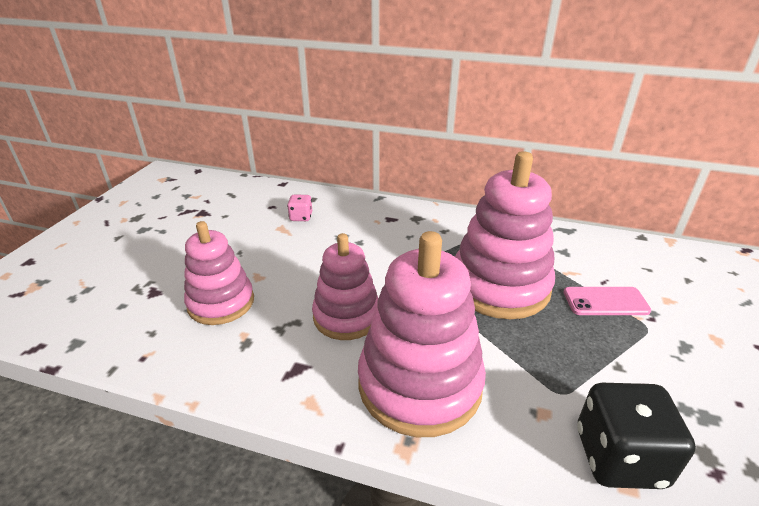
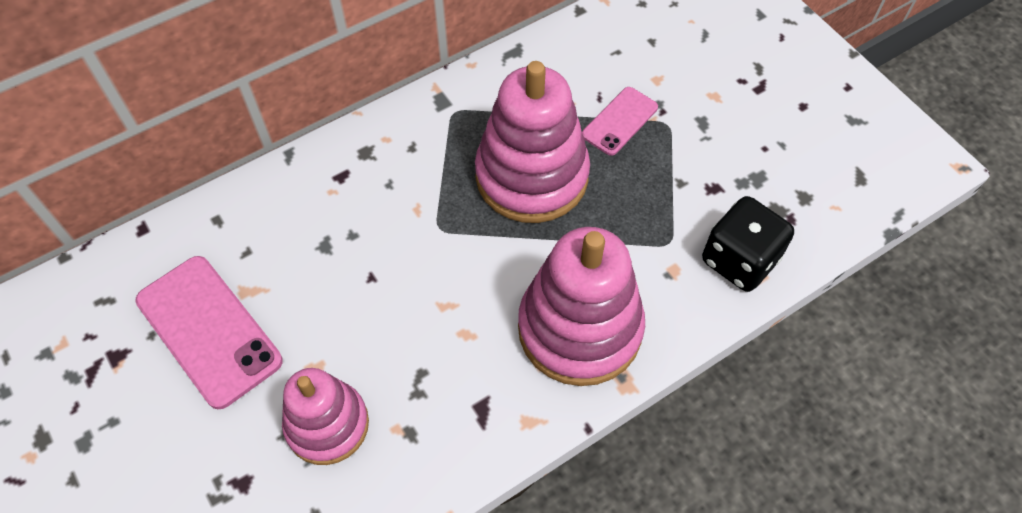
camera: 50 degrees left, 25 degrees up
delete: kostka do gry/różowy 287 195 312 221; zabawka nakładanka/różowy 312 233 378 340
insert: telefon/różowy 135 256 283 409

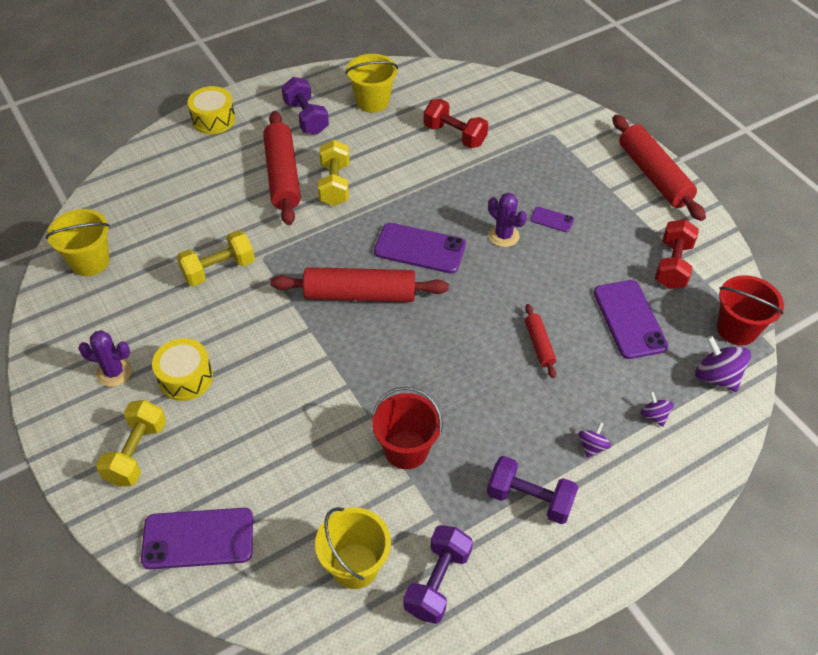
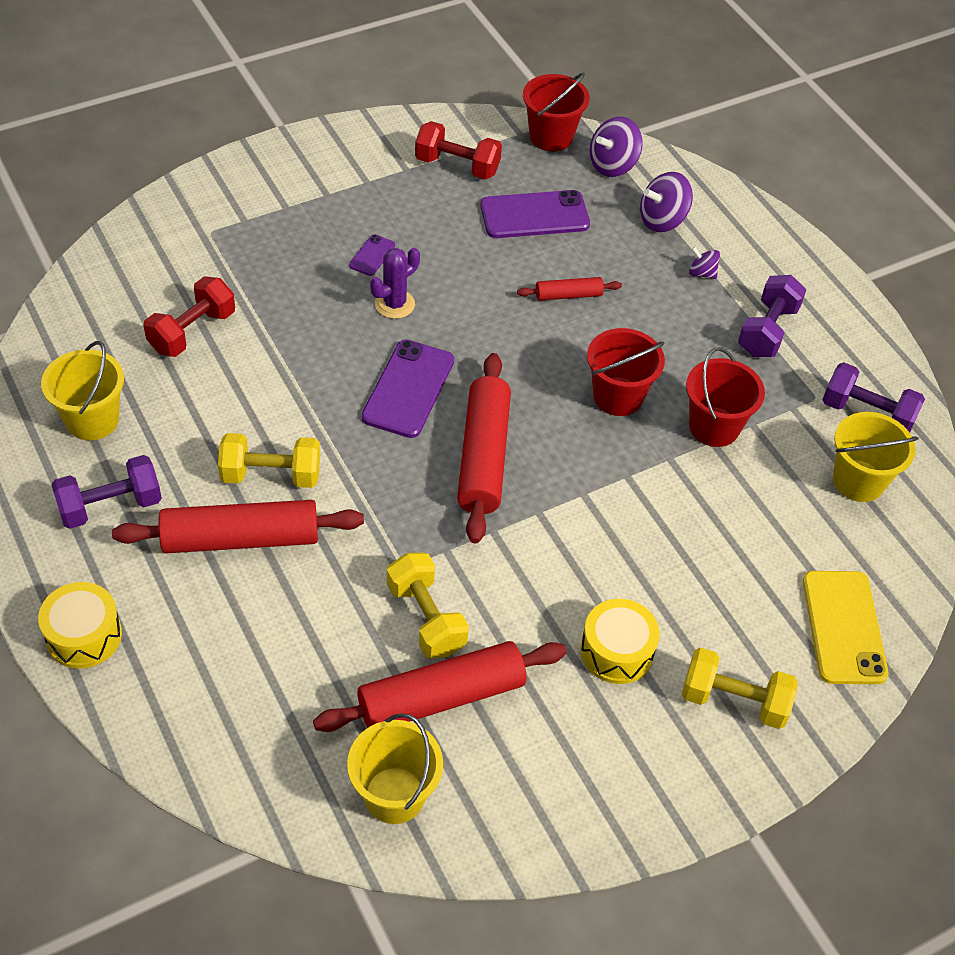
camera: 90 degrees left, 0 degrees up
delete: kaktus/fioletowy 78 330 132 387
insert: wiadro/czerwony 587 328 665 416
move: wałek do ciasta/czerwony 613 115 706 221 to 313 641 567 732
recolor: telefon/fioletowy 141 508 253 569 to telefon/żółty 803 571 889 684
resize: bączek/fioletowy 641 391 674 427 = 640 172 693 232 x1.75

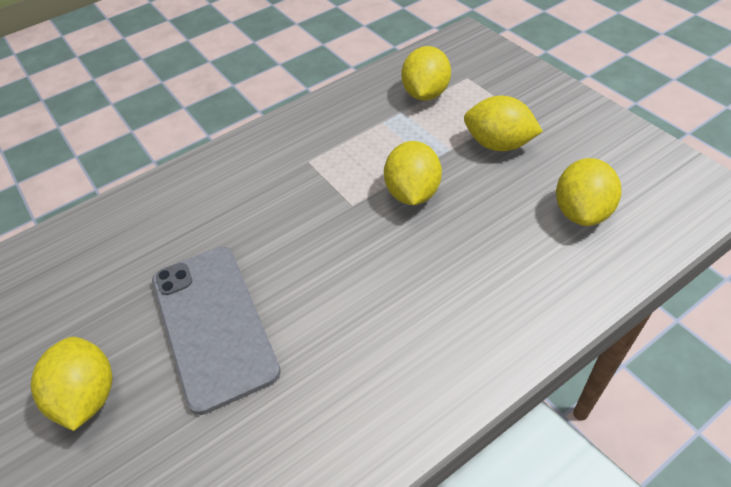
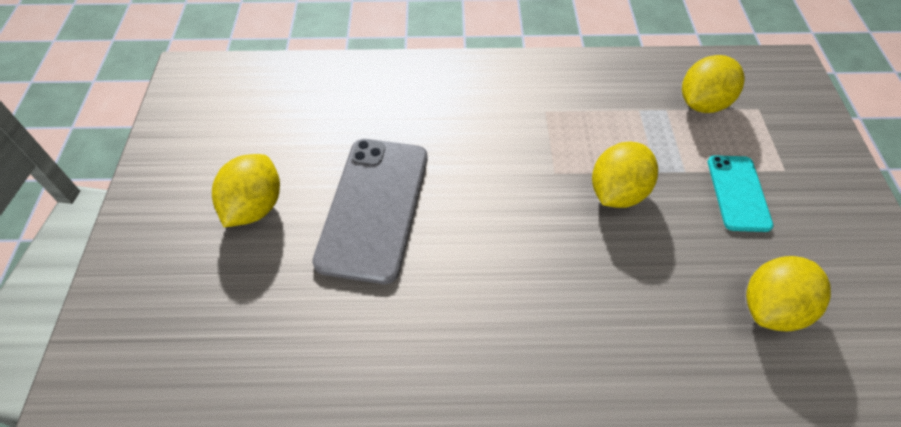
camera: 30 degrees right, 5 degrees up
replace: cytryna/żółty 464 96 543 151 to telefon/turkusowy 708 155 773 232

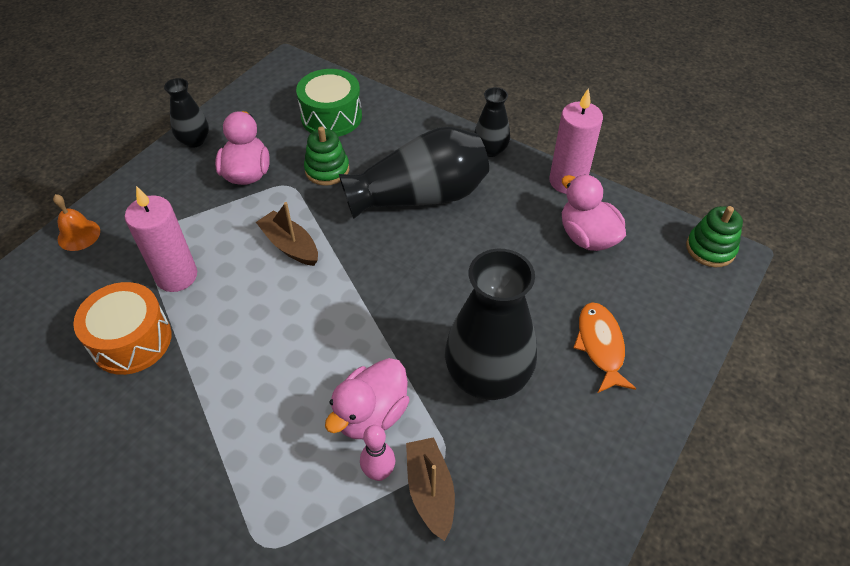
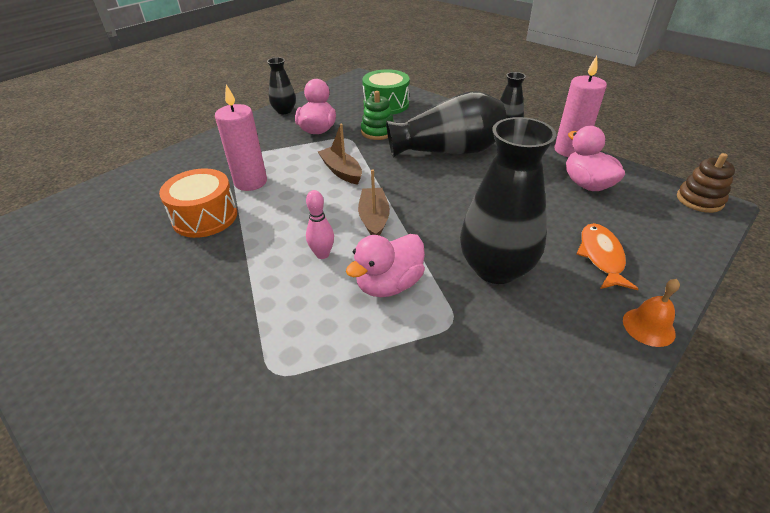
camera: 10 degrees right, 10 degrees down
move: dzwonek/pomarańczowy 53 194 100 251 to 623 279 680 347; kręgiel/różowy 360 425 395 481 to 306 190 334 259; łódka/brązowy 406 437 455 541 to 358 169 390 236
recolor: zabawka nakładanka/zielony 686 206 743 267 to zabawka nakładanka/brązowy 677 153 735 213

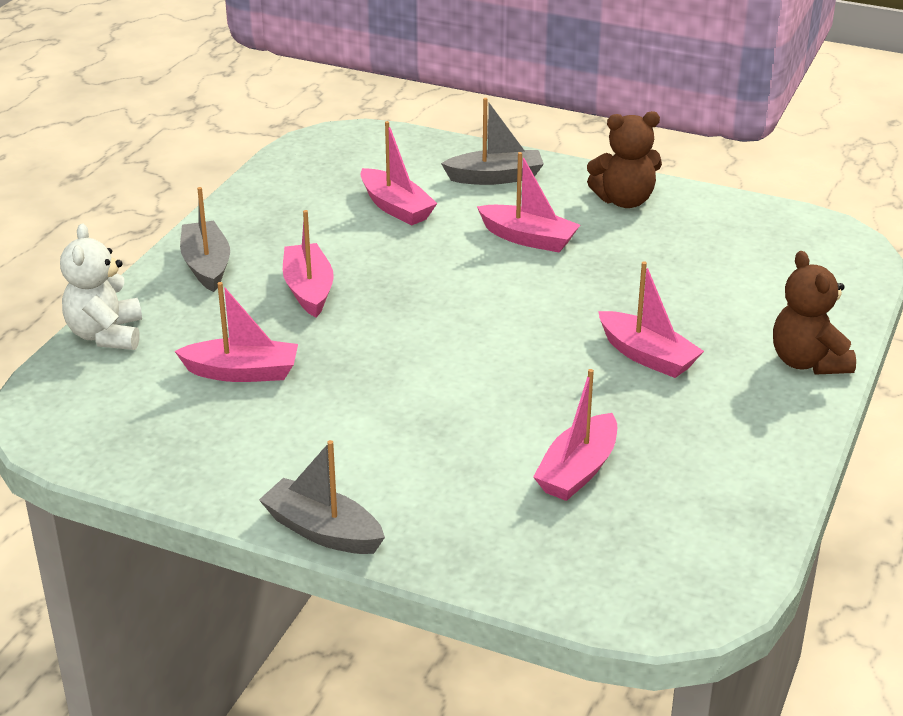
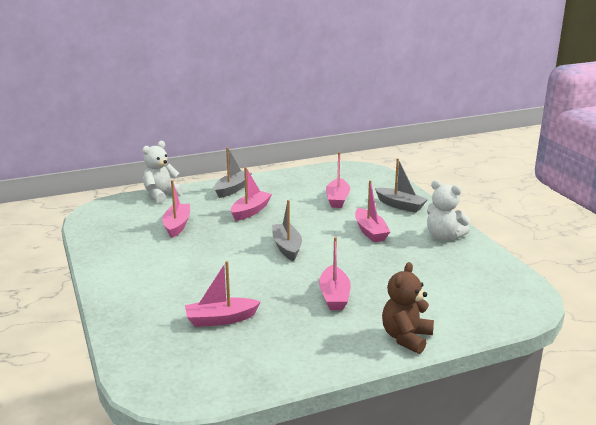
camera: 45 degrees right, 10 degrees down
move: łódka/szary 259 440 385 554 to 272 200 302 261
recolor: miś/brązowy 587 111 662 208 to miś/biały 427 180 470 241
rotate: łódka/różowy 175 282 298 382 = 162 180 190 238 135 degrees counterclockwise

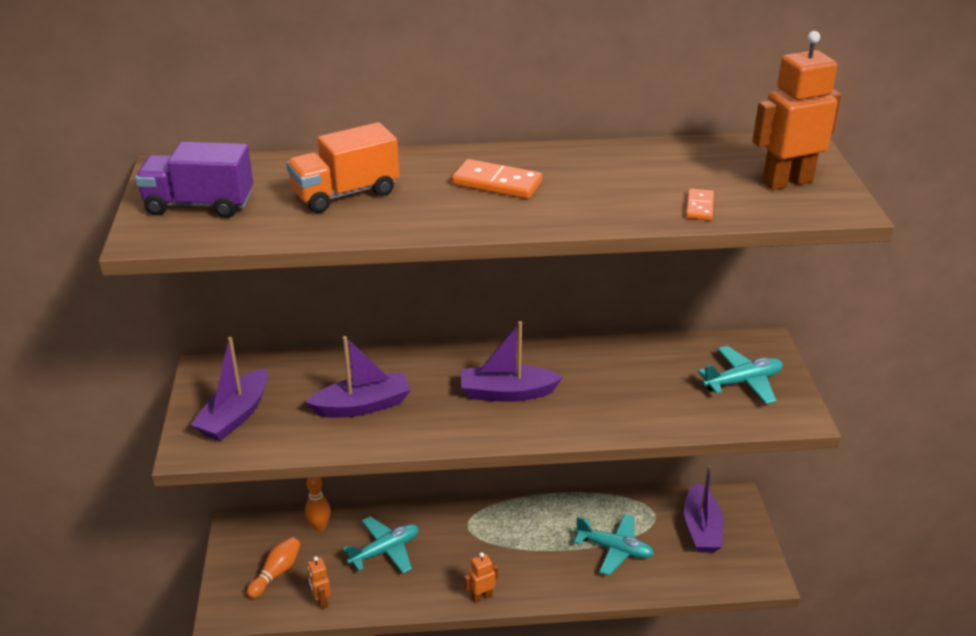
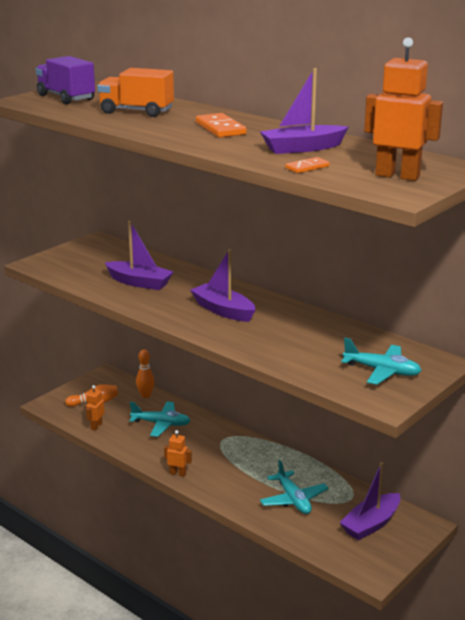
camera: 45 degrees right, 10 degrees down
move: łódka/fioletowy 191 337 268 441 to 260 68 348 154

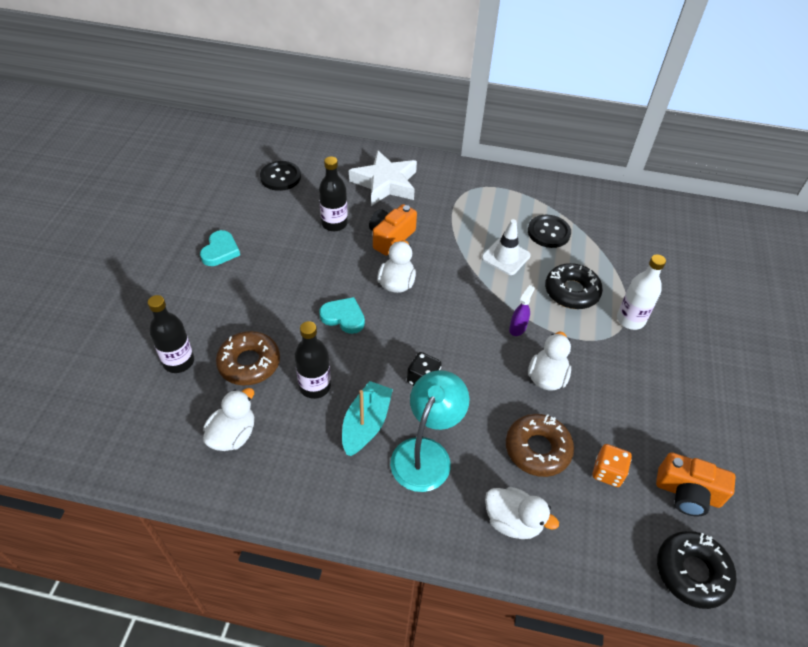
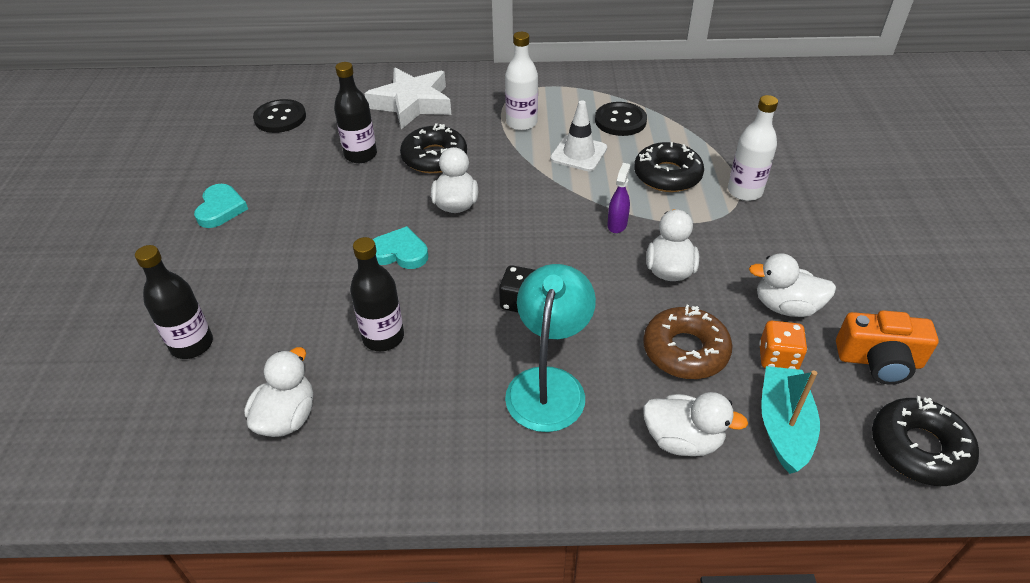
camera: 10 degrees left, 5 degrees down
delete: donut/brązowy 216 331 280 385
insert: butelka/biały 505 32 538 131; kaczka/biały 749 253 836 317
move: łódka/turkusowy 342 381 393 456 to 761 366 820 474
replace: aparat fotograficzny/pomarańczowy 369 204 417 256 to donut/czarny 400 123 467 173

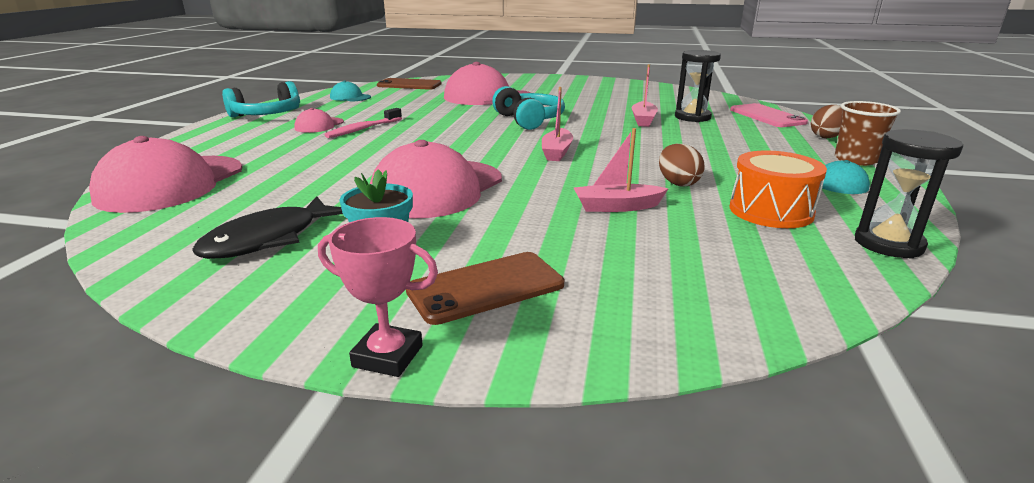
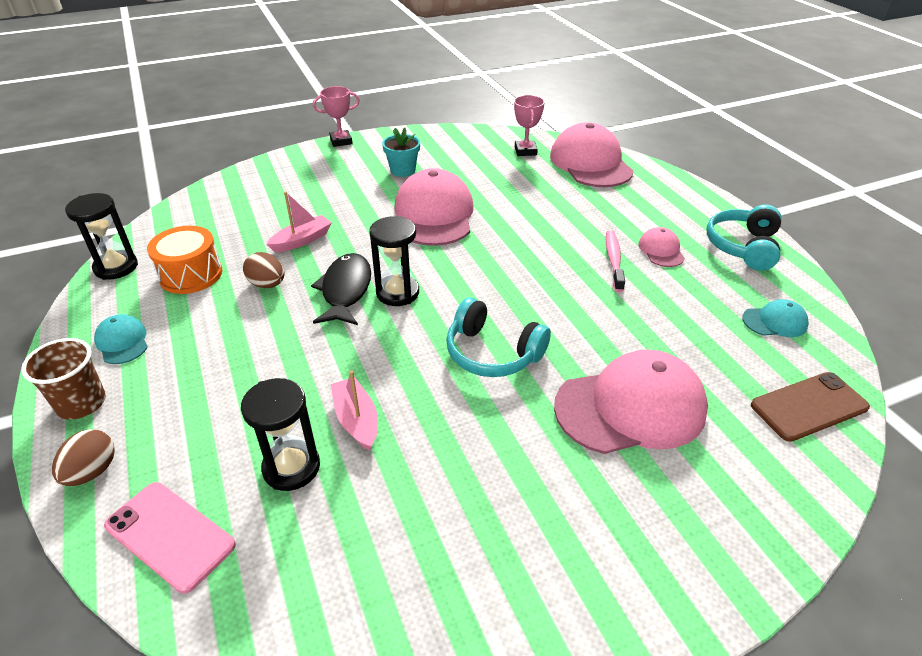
camera: 145 degrees right, 15 degrees up
delete: telefon/brązowy 406 252 564 325
insert: puchar/różowy 514 95 545 156
move: ryba/czarny 192 196 343 259 to 311 253 371 325
replace: łódka/różowy 542 87 573 161 to klepsydra/czarny 369 216 419 306

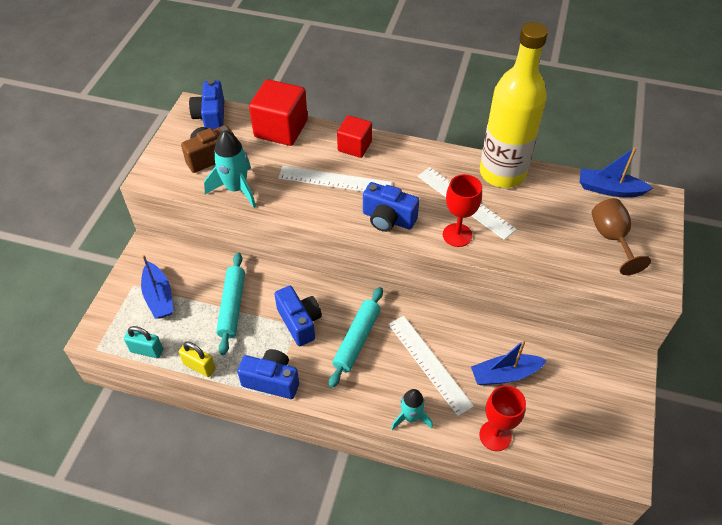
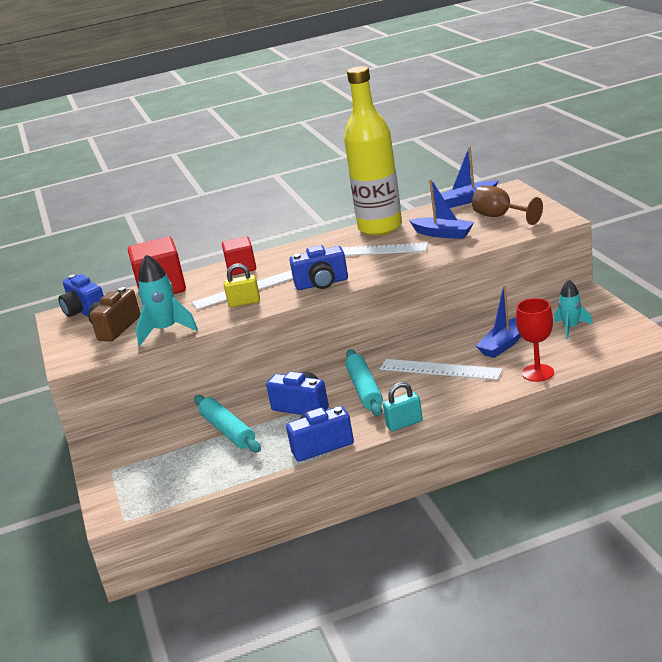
camera: 30 degrees left, 25 degrees down
delete: kielich/czerwony 443 174 482 247
move: kłódka/turkusowy 124 326 163 358 to 383 382 423 431; łódka/niebieski 141 255 173 318 to 409 179 474 239; kłódka/żółty 179 342 216 377 to 224 263 260 307; rakieta/turkusowy 391 389 433 430 to 554 280 593 339

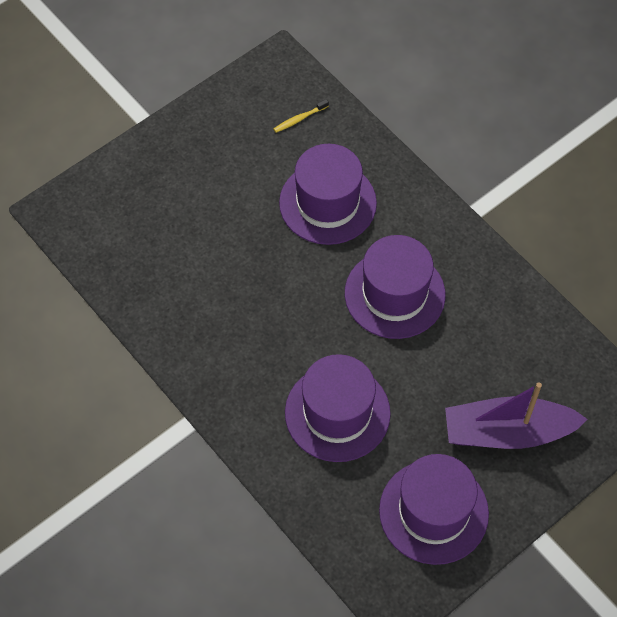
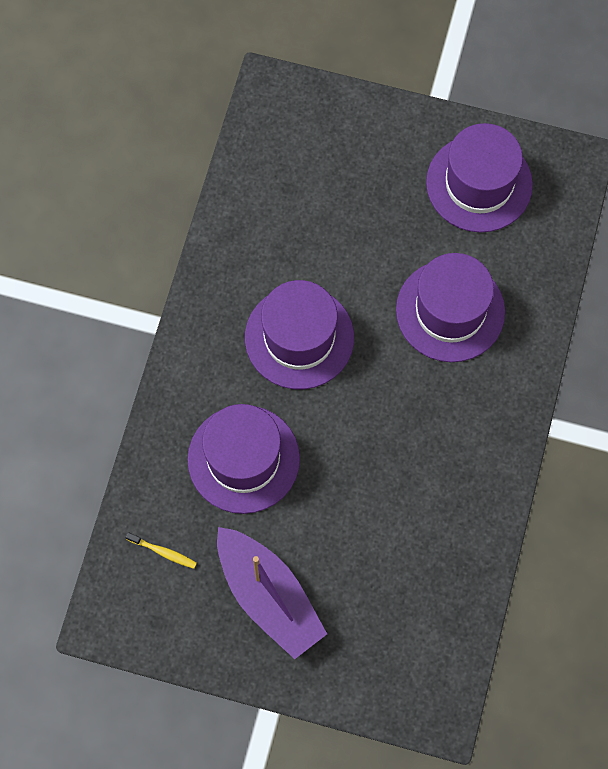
camera: 125 degrees left, 10 degrees up
move: łódka/fioletowy 445 383 588 449 to 217 527 327 659

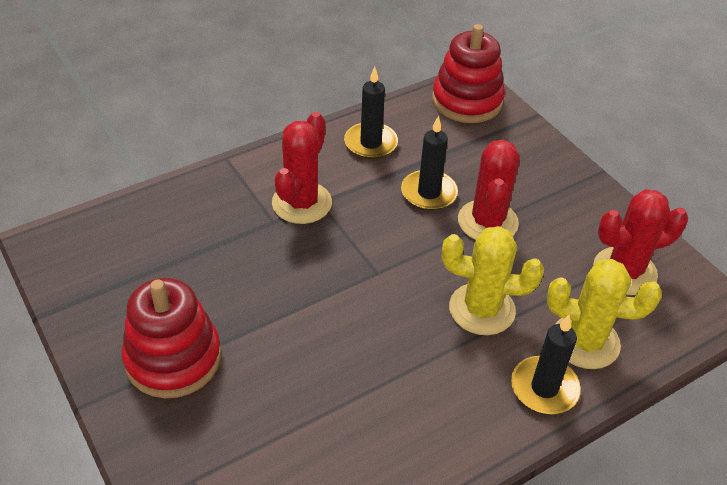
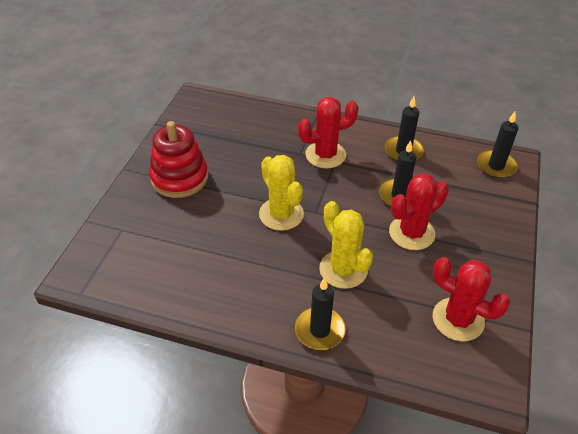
camera: 50 degrees right, 0 degrees up
move: kaktus/żółty 547 259 662 369 to 259 155 304 231
replace: zabawka nakładanka/czerwony 432 24 505 123 to świeca/czarny 477 112 518 178

